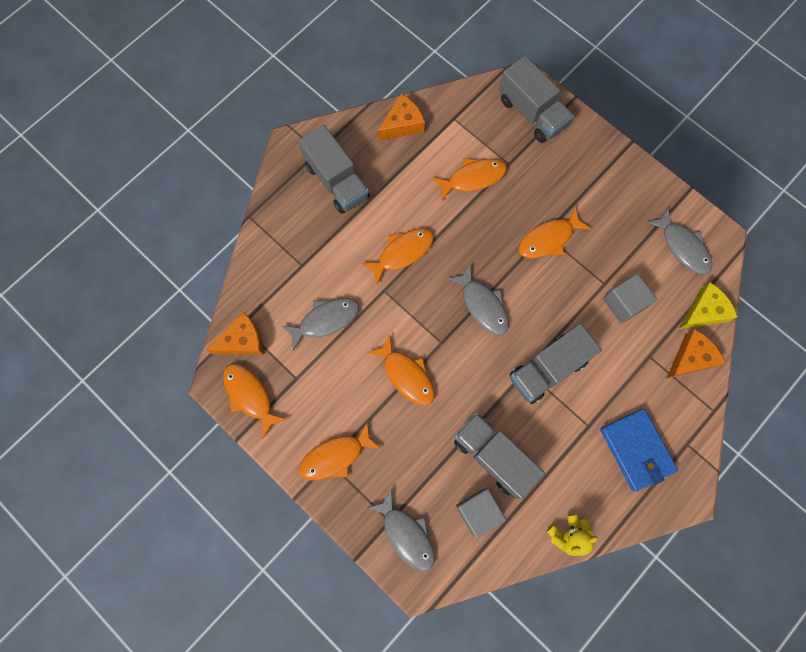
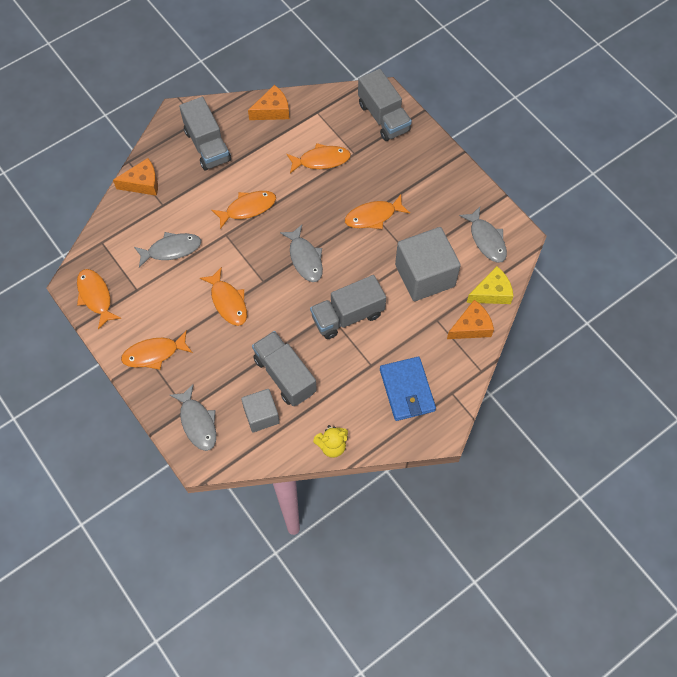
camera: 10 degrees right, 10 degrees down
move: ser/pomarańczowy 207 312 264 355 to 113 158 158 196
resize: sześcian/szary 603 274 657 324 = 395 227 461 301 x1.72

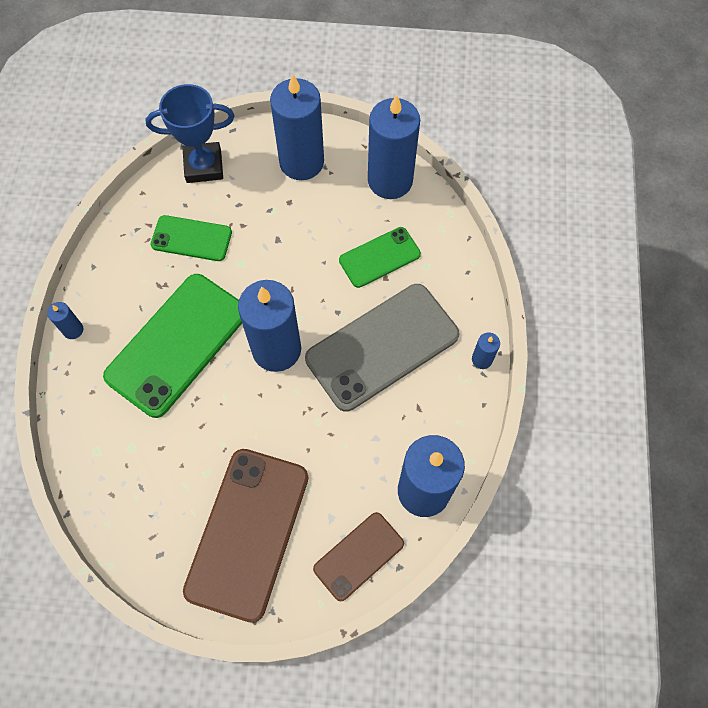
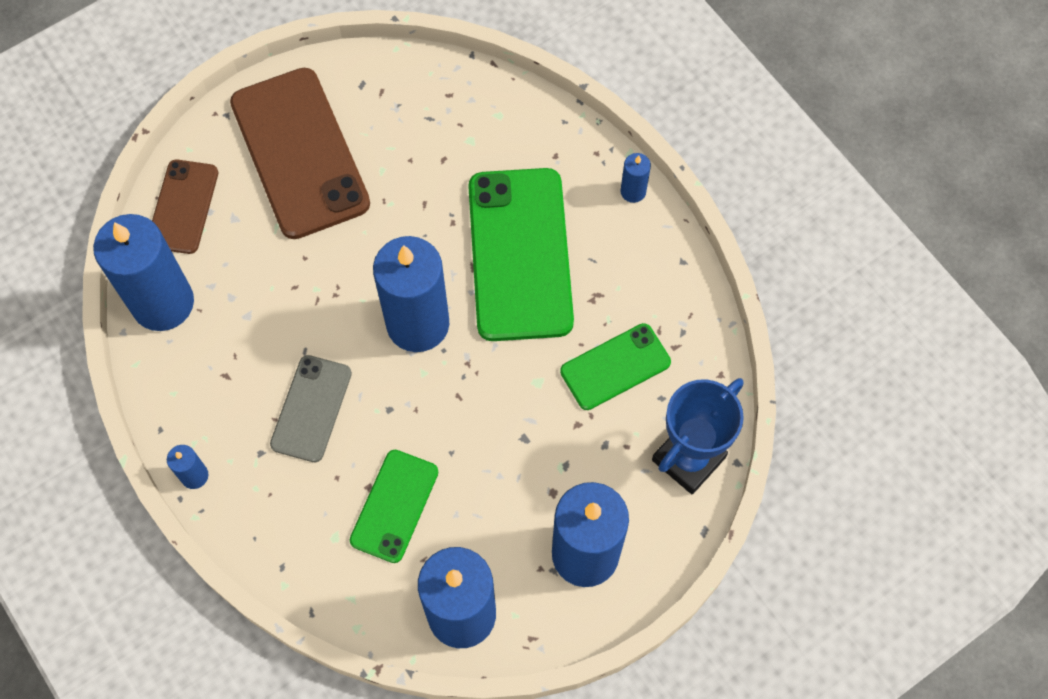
camera: 140 degrees right, 0 degrees up
resize: telefon/szary 305 284 459 412 = 270 355 352 462 x0.55

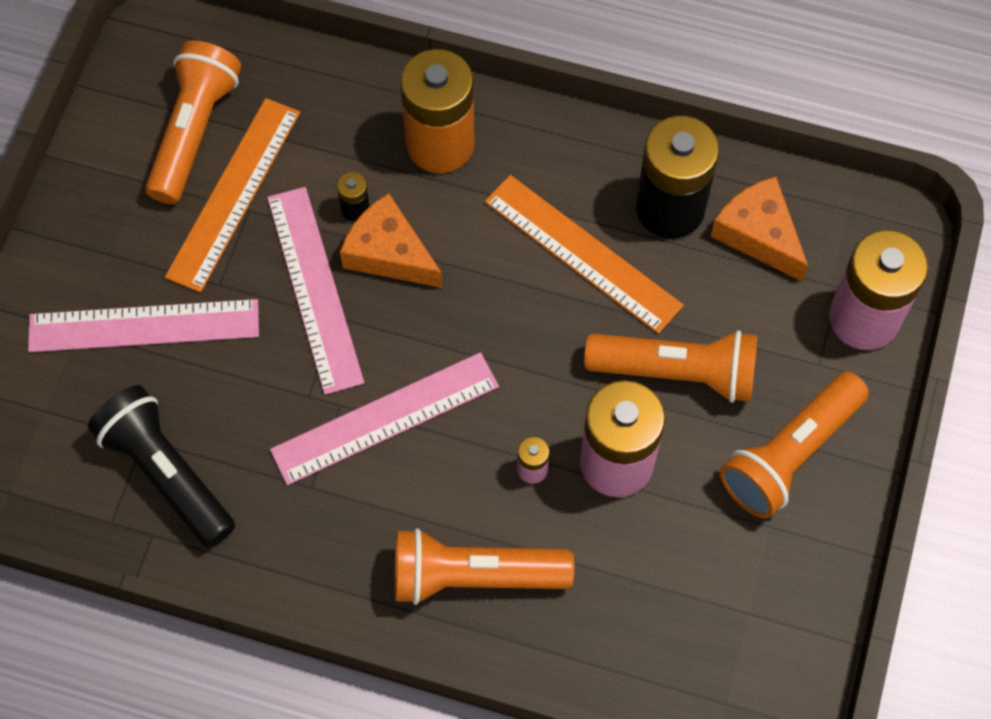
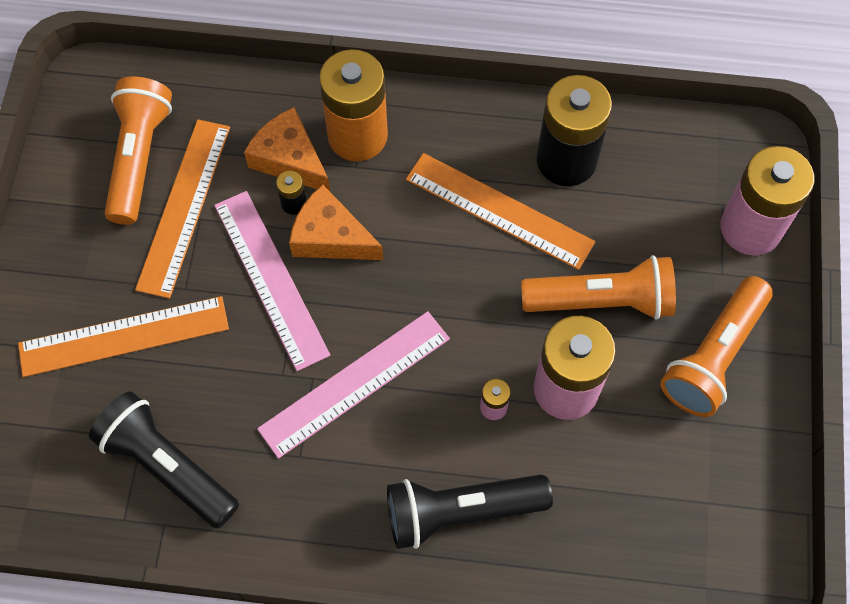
camera: 10 degrees left, 0 degrees up
move: ser/pomarańczowy 711 177 808 281 to 244 107 330 191
recolor: linijka/różowy 28 299 259 352 to linijka/pomarańczowy 18 296 229 377; latarka/pomarańczowy 395 528 574 605 to latarka/czarny 387 474 553 549

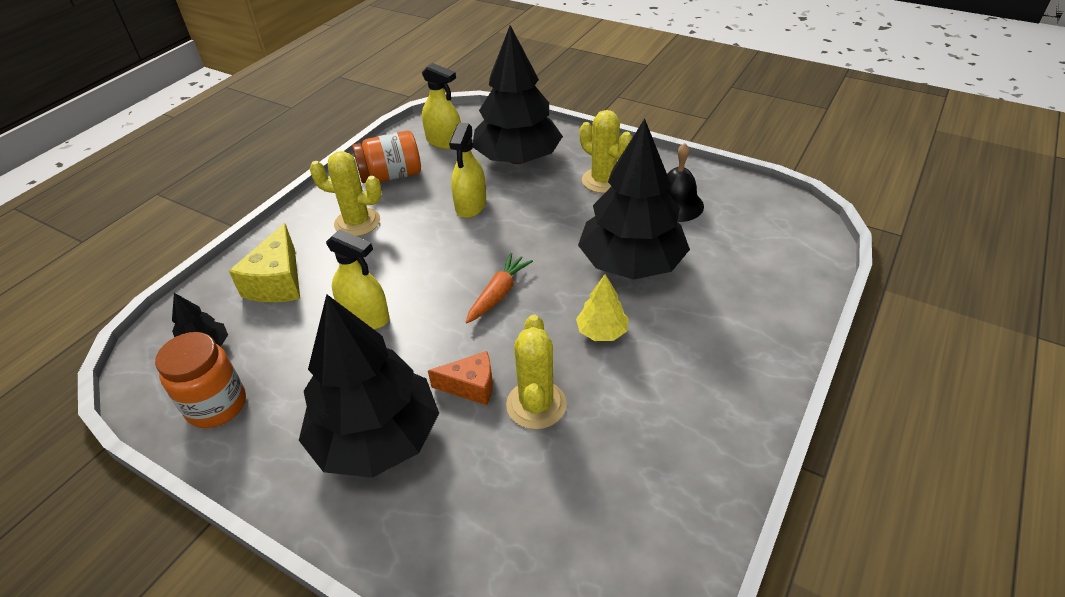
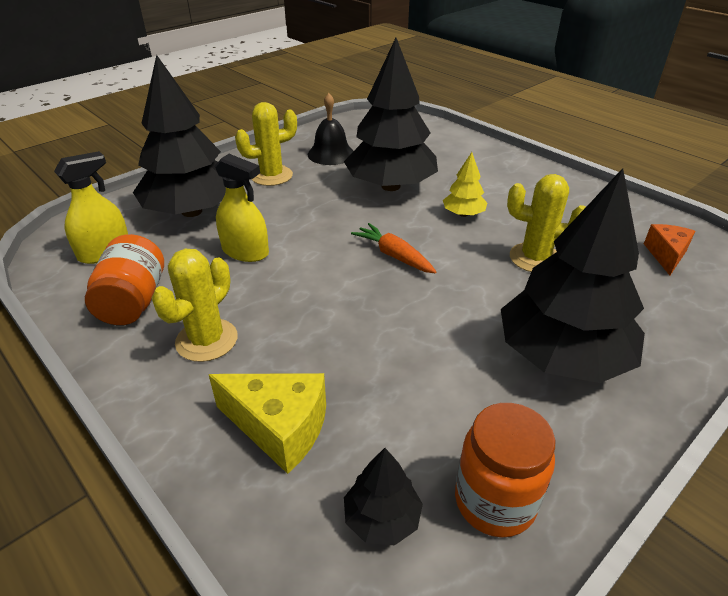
camera: 75 degrees left, 5 degrees down
delete: spryskiwacz/żółty 326 229 390 329
move: ser/pomarańczowy 428 351 493 405 to 644 224 695 275

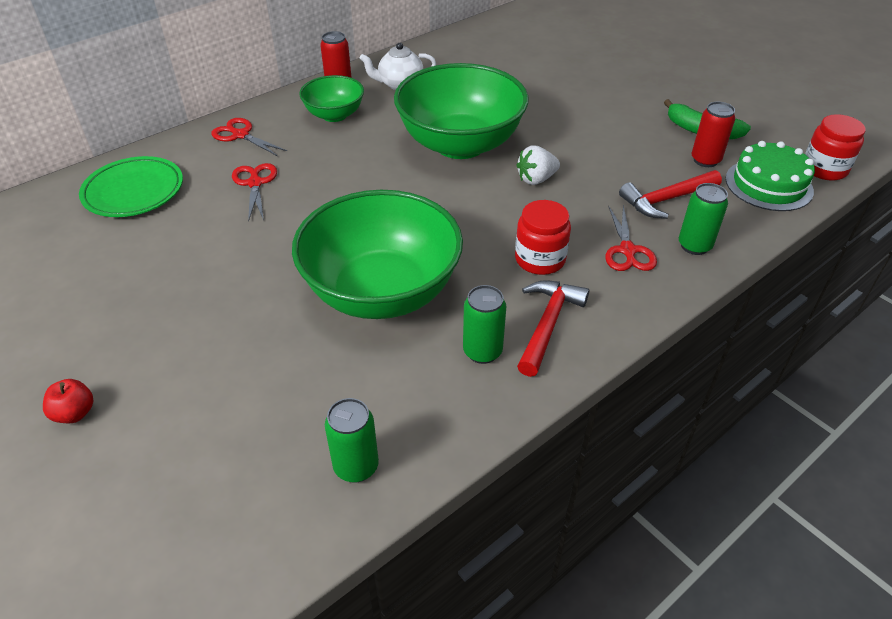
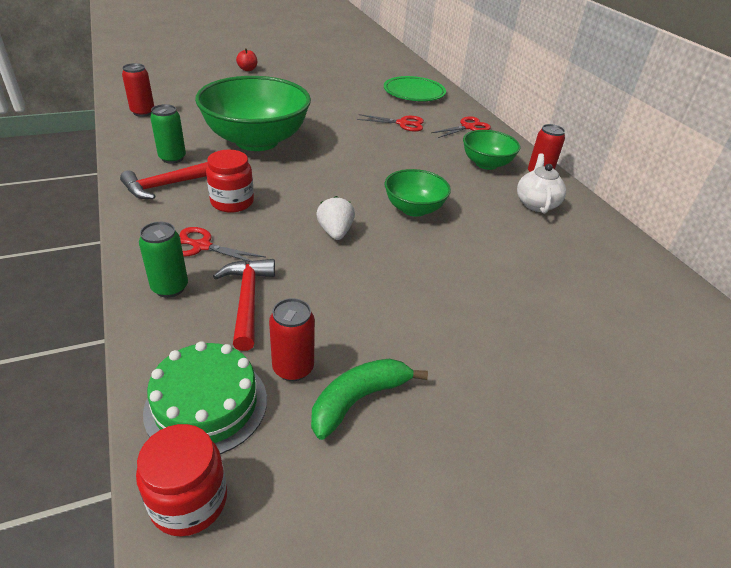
camera: 105 degrees right, 5 degrees down
recolor: puszka/zielony 325 398 379 483 to puszka/czerwony 122 63 154 117
rotate: młotek/czerwony 517 280 589 377 = 120 162 208 199 105 degrees clockwise
resize: miska/zielony 394 63 529 159 = 385 169 451 217 x0.52

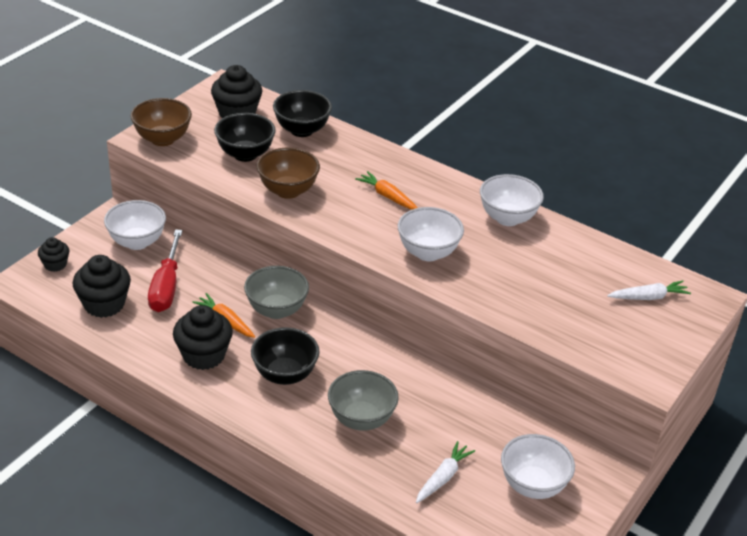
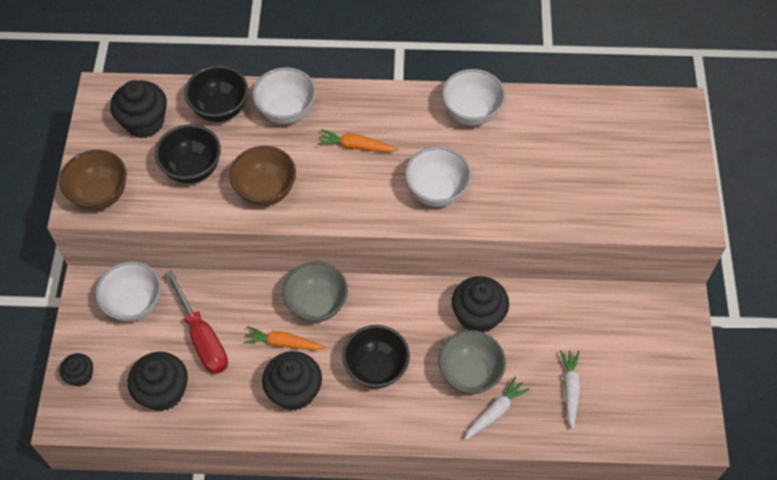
camera: 30 degrees left, 20 degrees up
insert: muffinka/czarny 452 276 509 333
move: miska/biały 501 434 575 499 to 252 67 316 124; marchewka/biały 607 281 691 300 to 464 376 530 440

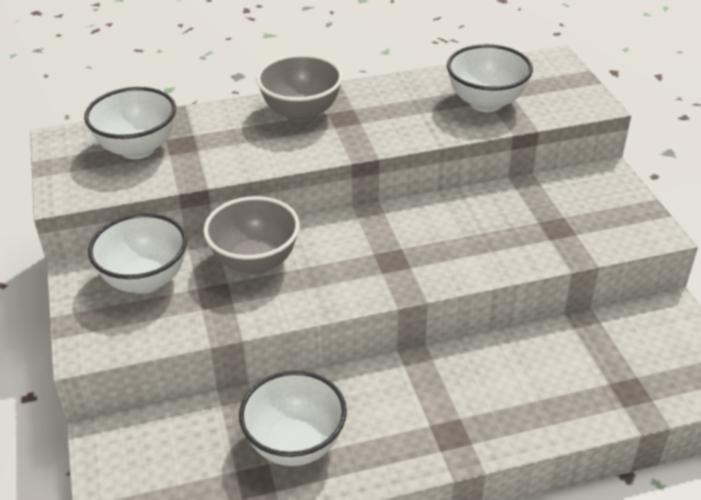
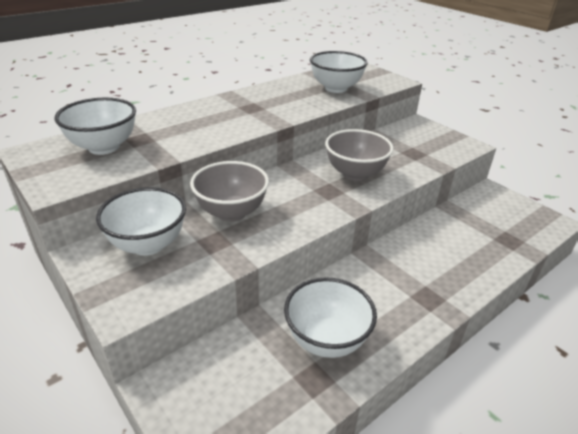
camera: 25 degrees left, 5 degrees down
move: miska/szary 256 54 343 123 to 325 129 394 181

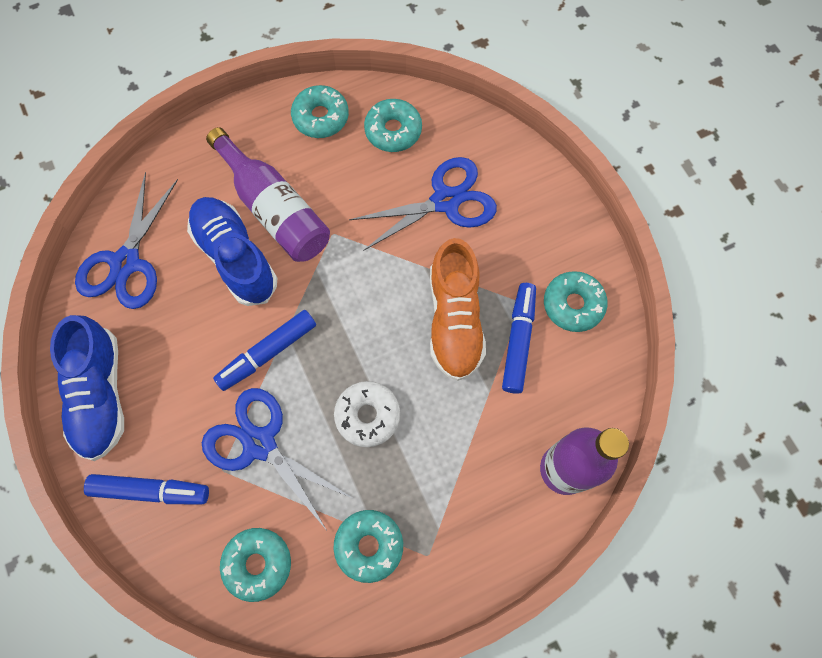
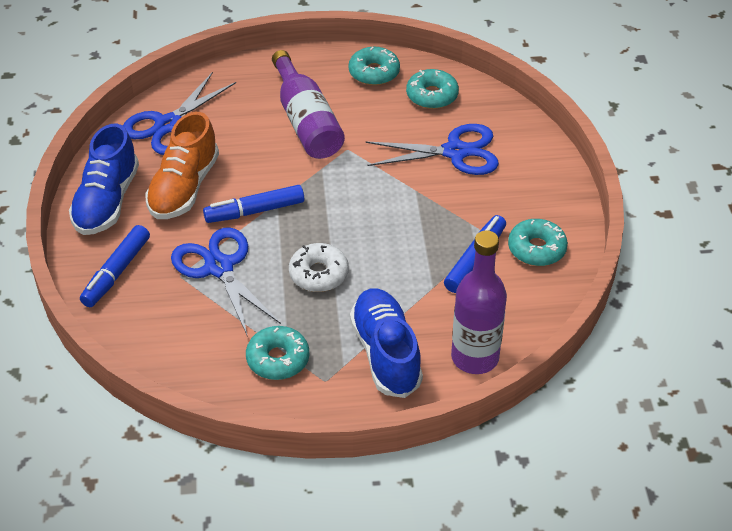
camera: 20 degrees right, 25 degrees down
delete: donut/turkusowy 220 528 291 602
move: but/niebieski 187 197 277 306 to 350 289 423 398; but/pomarańczowy 430 238 486 381 to 145 112 219 219
rotate: flamaster/niebieski 84 474 209 504 = 80 225 150 307 90 degrees clockwise

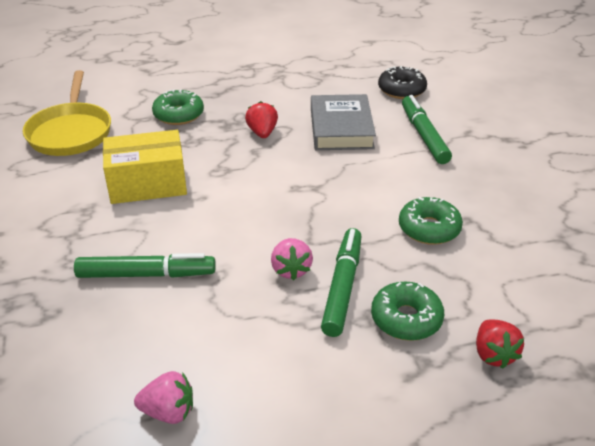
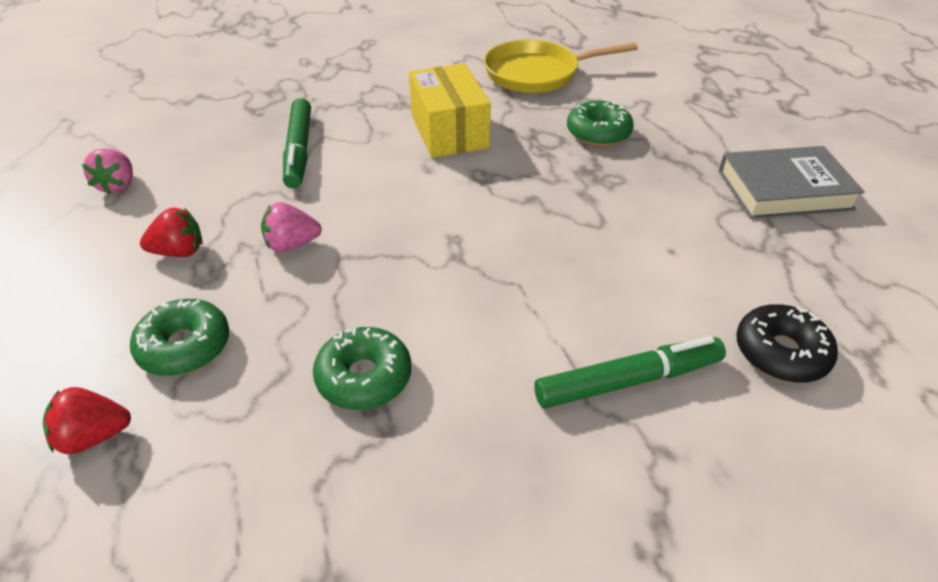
camera: 85 degrees right, 5 degrees up
delete: flamaster/zielony 321 228 362 337
move: truskawka/czerwony 245 101 278 138 to 140 208 203 257; książka/szary 311 94 376 150 to 718 146 865 219

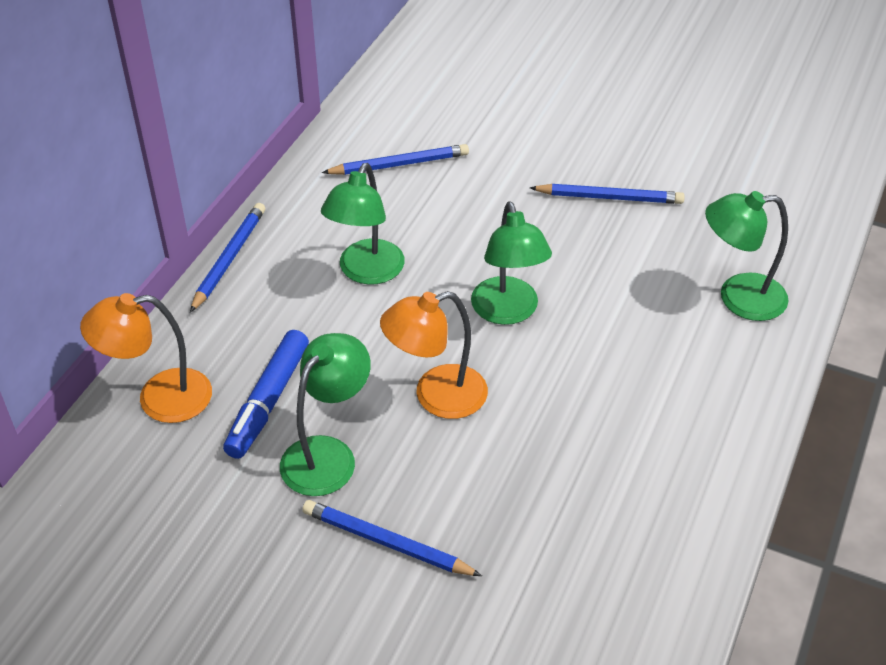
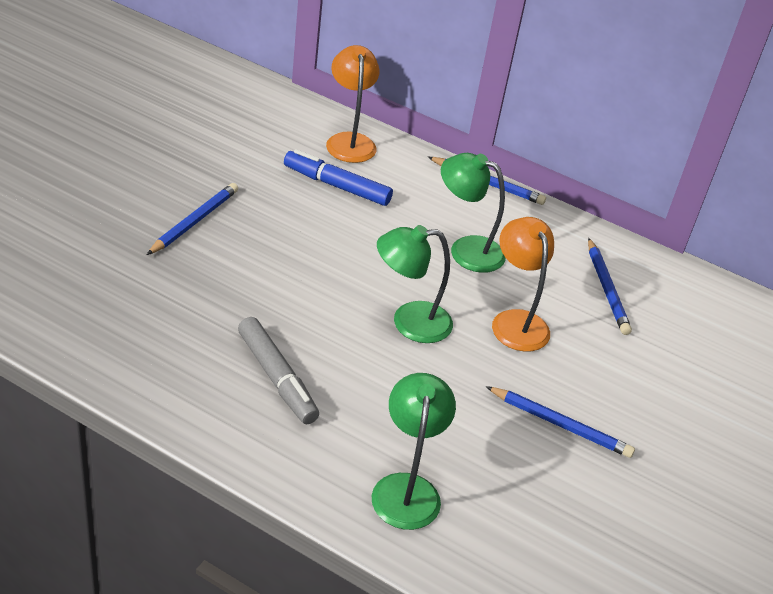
camera: 90 degrees right, 5 degrees down
delete: lampka/zielony 280 333 371 496
insert: flamaster/szary 238 317 319 424
move: lampka/pomarańczowy 380 291 488 419 to 492 217 554 352
rotate: ołówek/niebieski 530 184 685 204 = 486 386 635 458 75 degrees counterclockwise

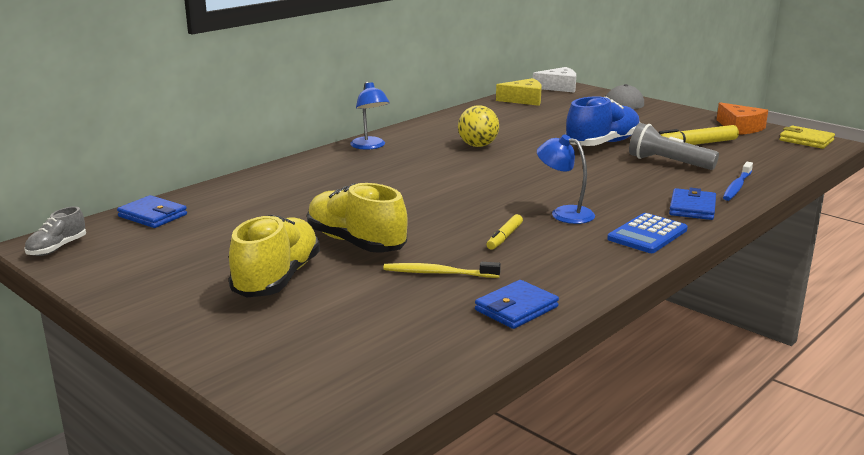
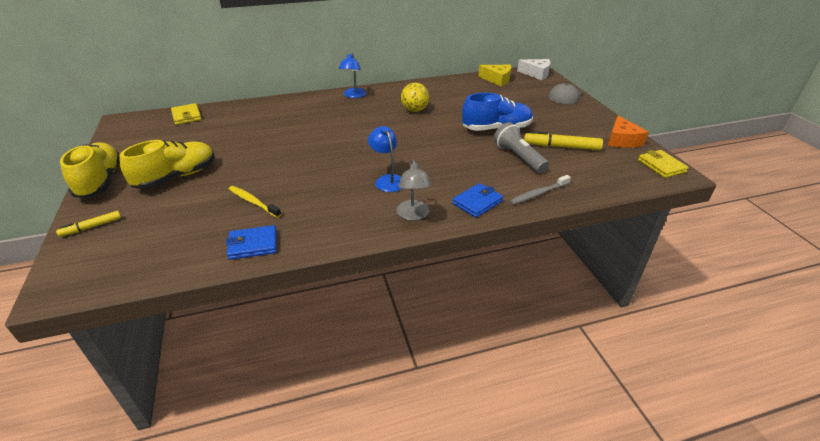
camera: 30 degrees right, 15 degrees up
delete: but/szary 24 206 86 256
move: but/żółty 307 183 408 253 to 60 143 120 198; flamaster/żółty 487 214 523 250 to 56 211 121 237
replace: kalkulator/niebieski 607 213 688 253 to lampka/szary 396 159 432 220
recolor: portfel/niebieski 117 195 187 228 to portfel/żółty 171 103 201 125; szczoteczka do zębów/niebieski 723 162 753 201 to szczoteczka do zębów/szary 510 175 571 205

